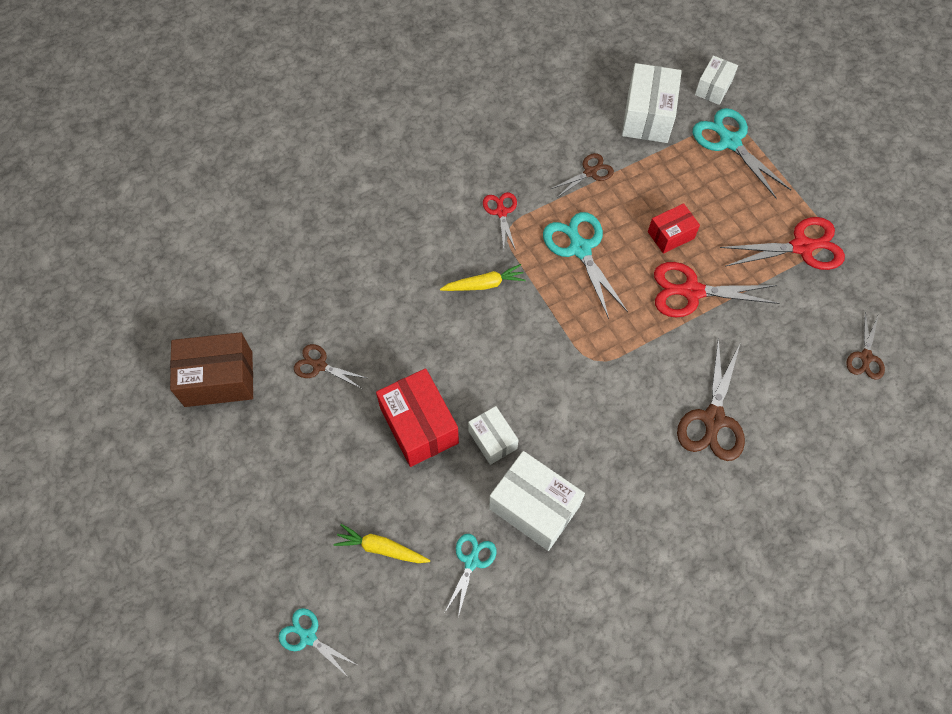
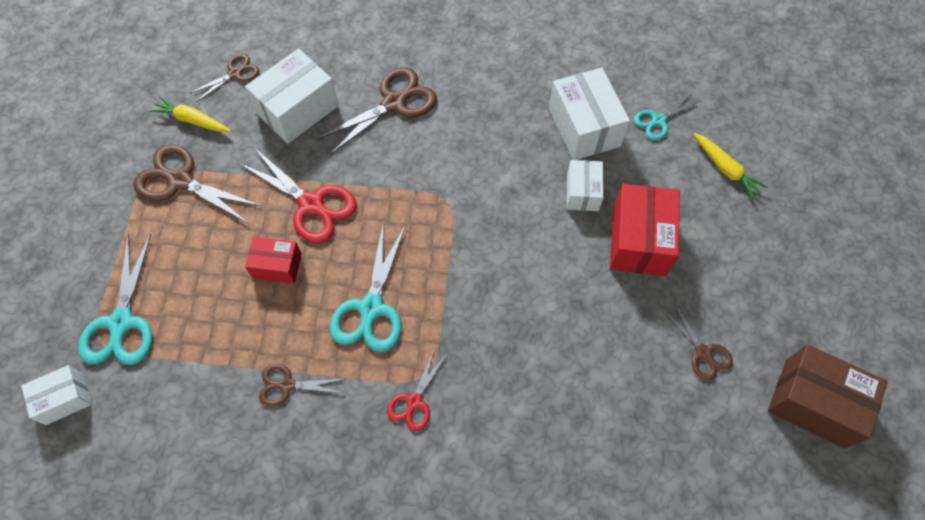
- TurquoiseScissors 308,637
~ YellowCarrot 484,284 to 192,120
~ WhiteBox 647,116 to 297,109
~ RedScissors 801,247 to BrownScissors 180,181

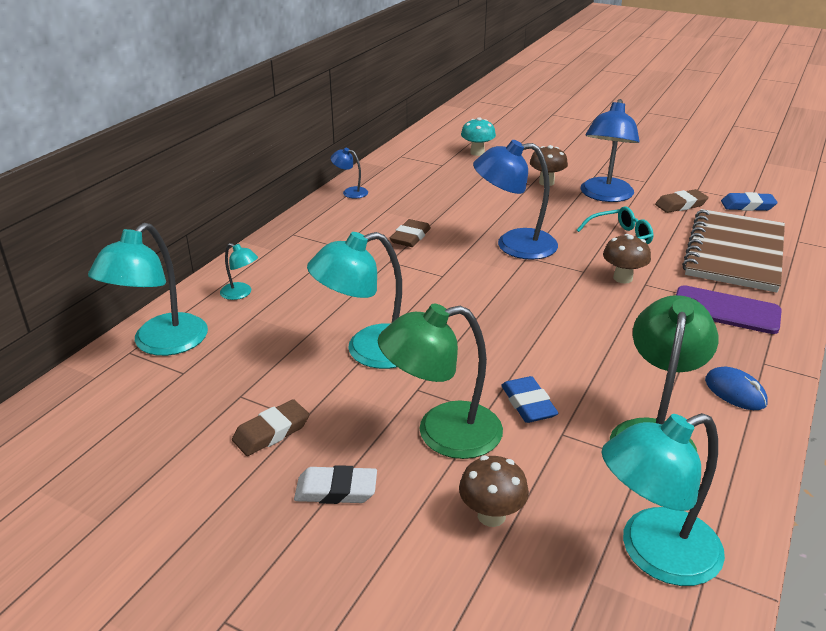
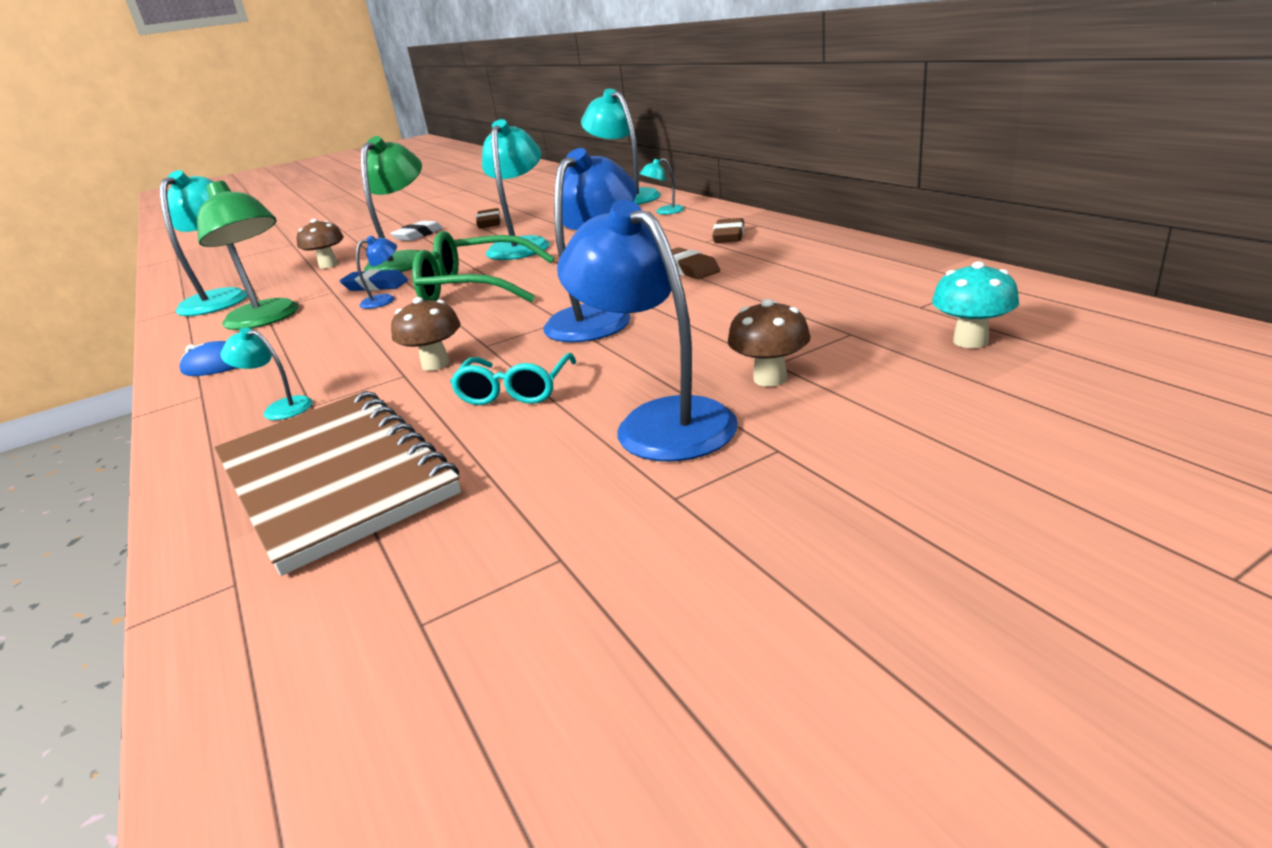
~ BlueLamp 350,192 to 385,300
~ BrownEraser 680,205 to 729,236
~ PurplePhone 726,310 to TurquoiseLamp 280,408
- BlueEraser 747,206
+ GreenGlasses 475,288

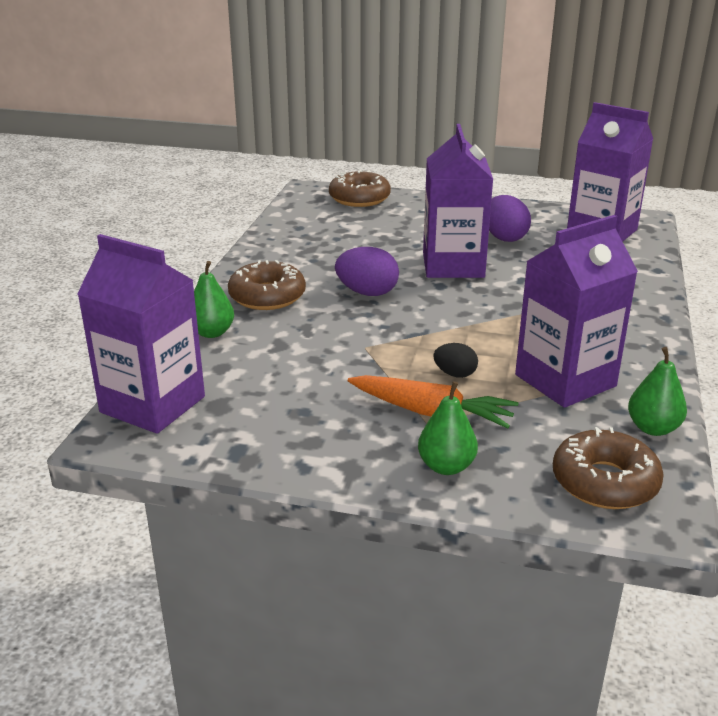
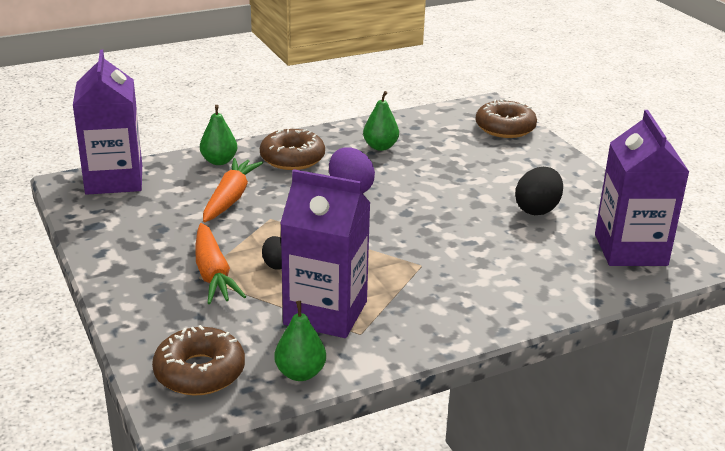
~ GreenPear 446,466 to 380,147
- PurpleCarton 453,265
~ PurpleEgg 504,237 to BlackEgg 537,209
+ OrangeCarrot 230,198

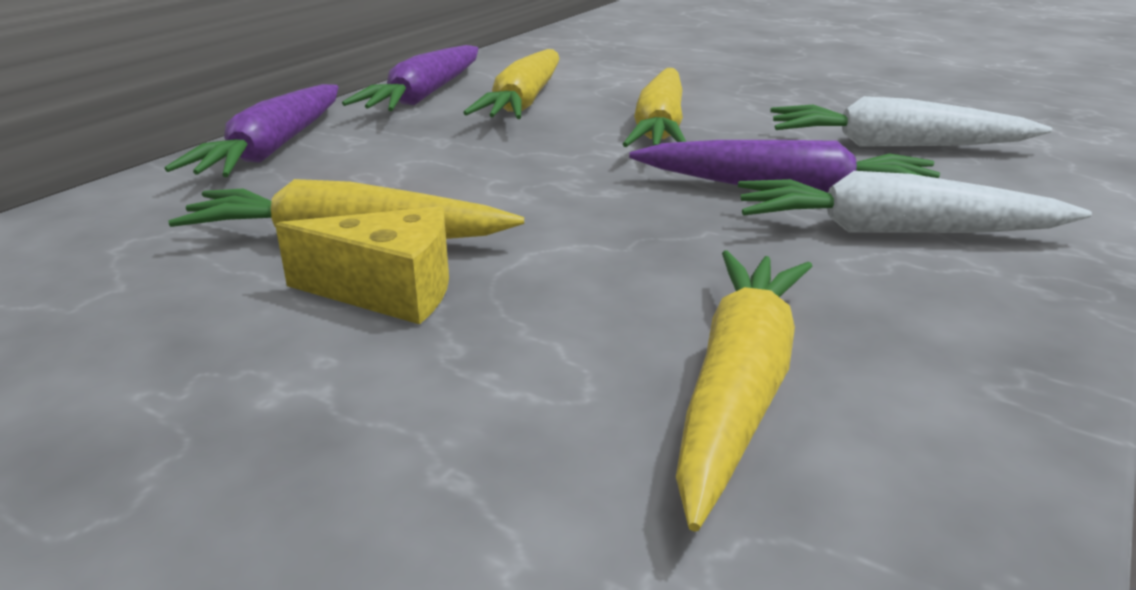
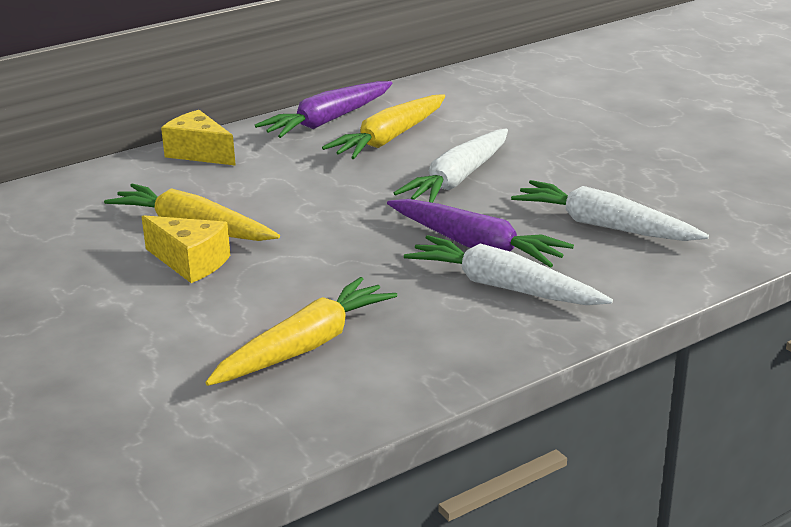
~ PurpleCarrot 274,149 to YellowCheese 199,153
~ YellowCarrot 660,127 to WhiteCarrot 458,179

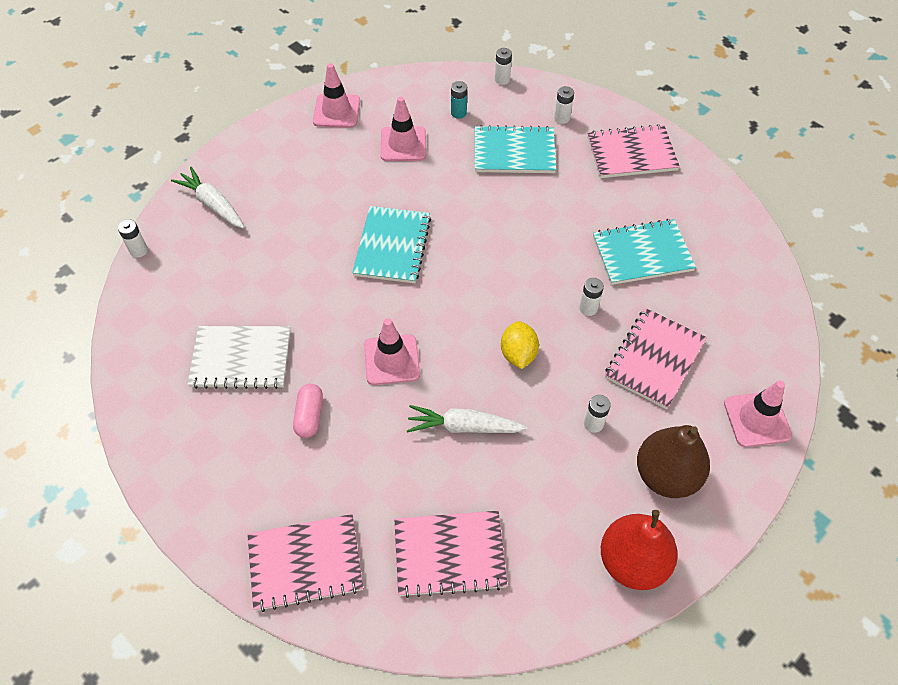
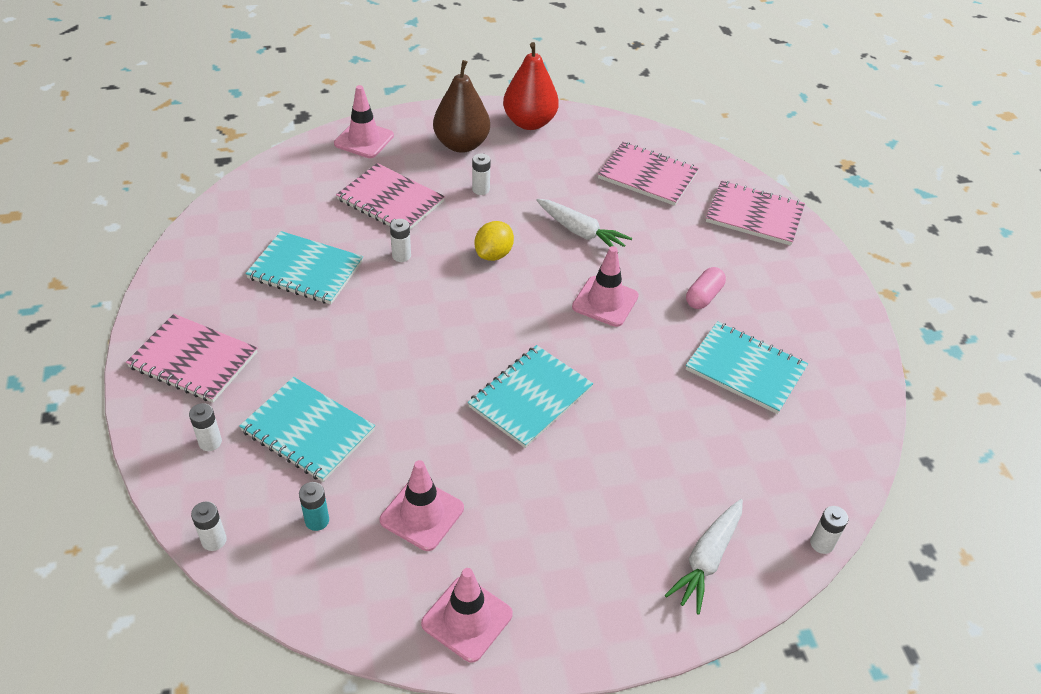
~ WhiteCarrot 213,204 = 707,559 45 degrees clockwise
~ WhiteNotebook 241,358 to TurquoiseNotebook 745,369
~ PinkNotebook 654,359 = 390,200 60 degrees clockwise

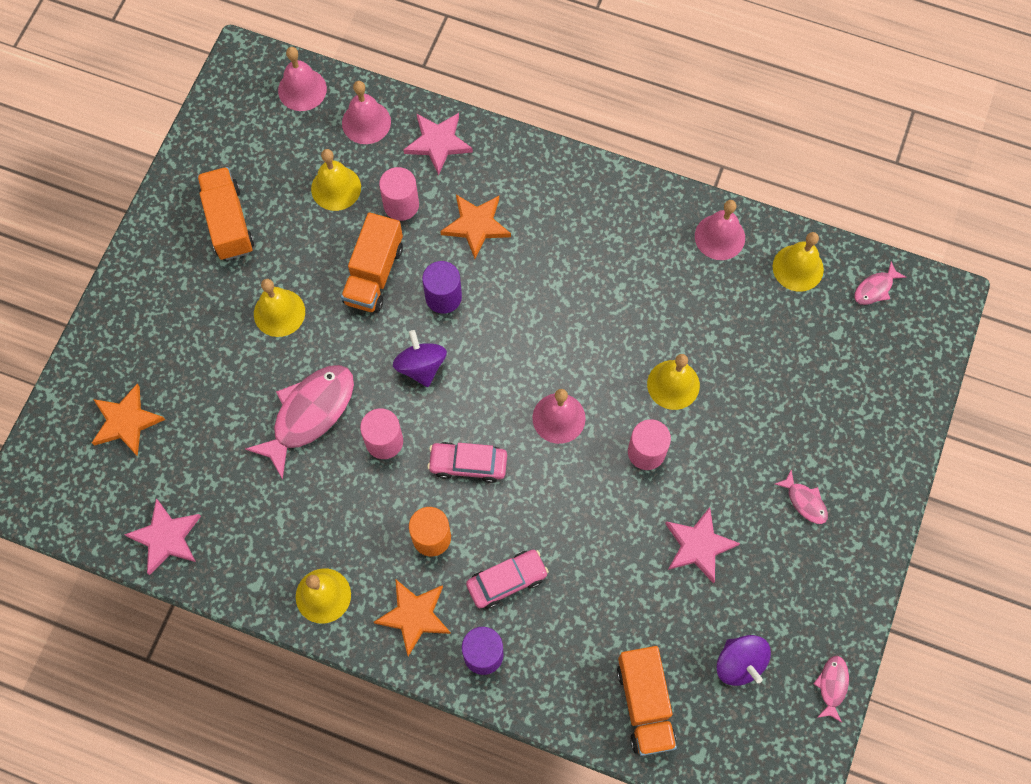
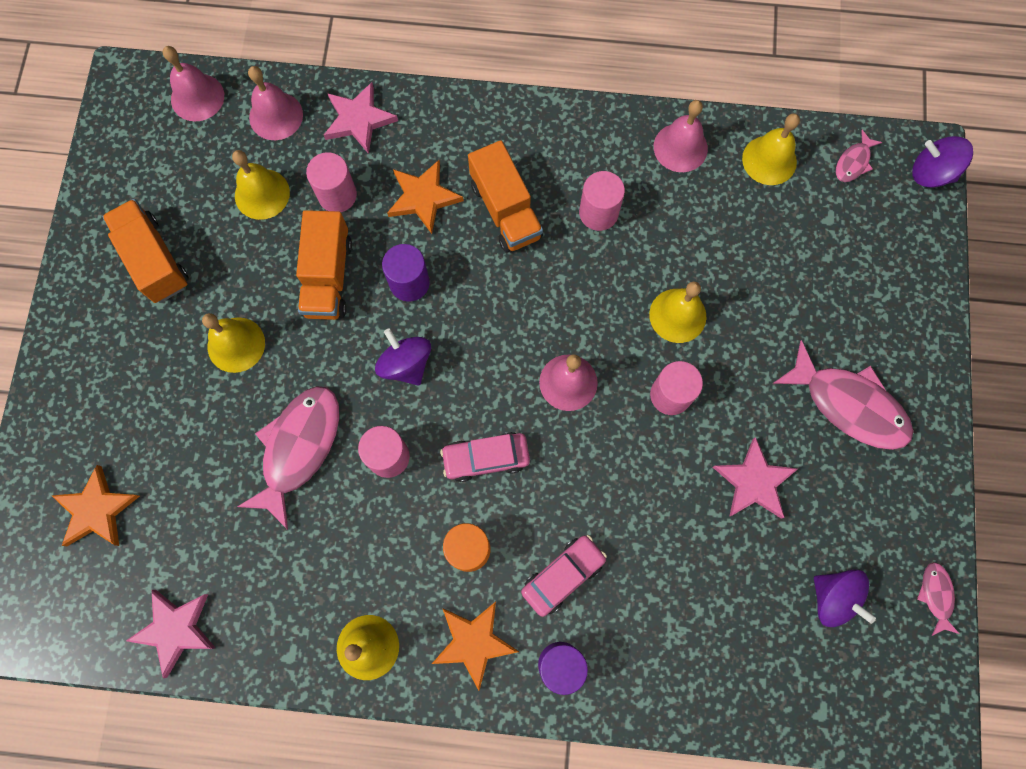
~ OrangeTruck 644,704 to 505,210
~ PinkFish 804,501 = 849,404 x2.11
+ PinkCylinder 598,213
+ PurpleSpinningTop 931,173

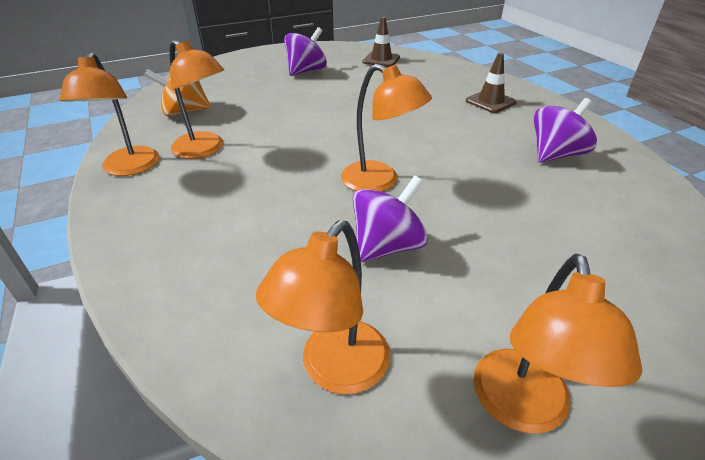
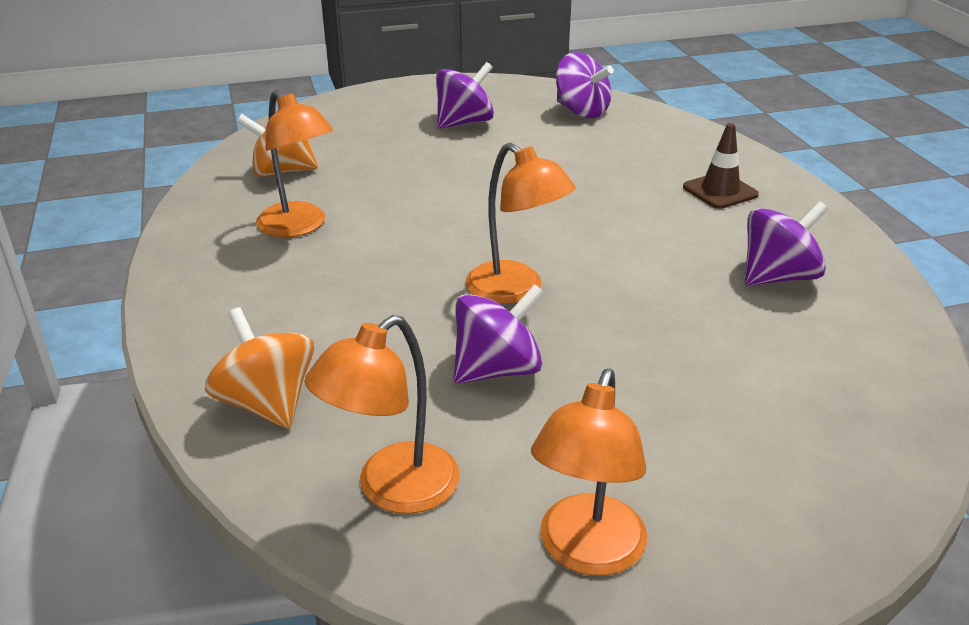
- OrangeLamp 128,168
~ BrownTrafficCone 381,60 to PurpleSpinningTop 581,111
+ OrangeSpinningTop 267,403

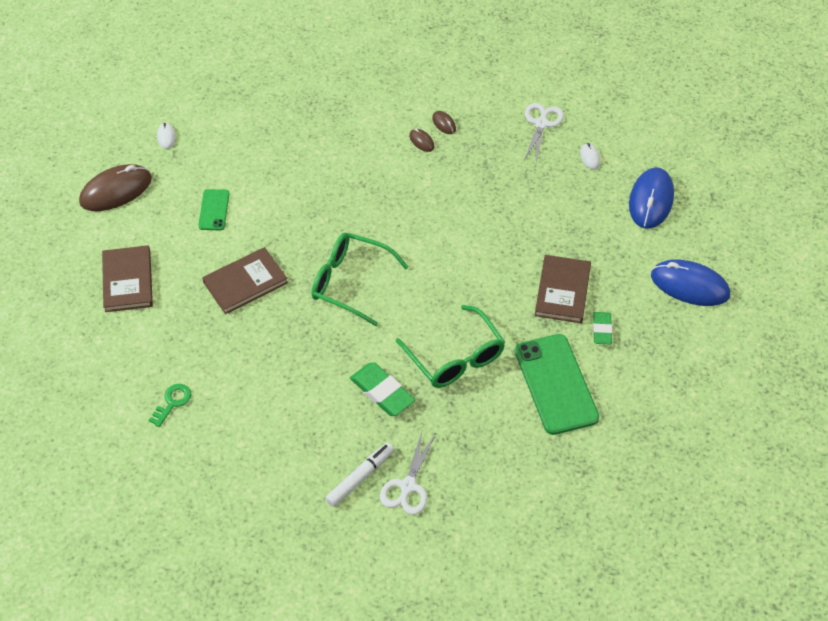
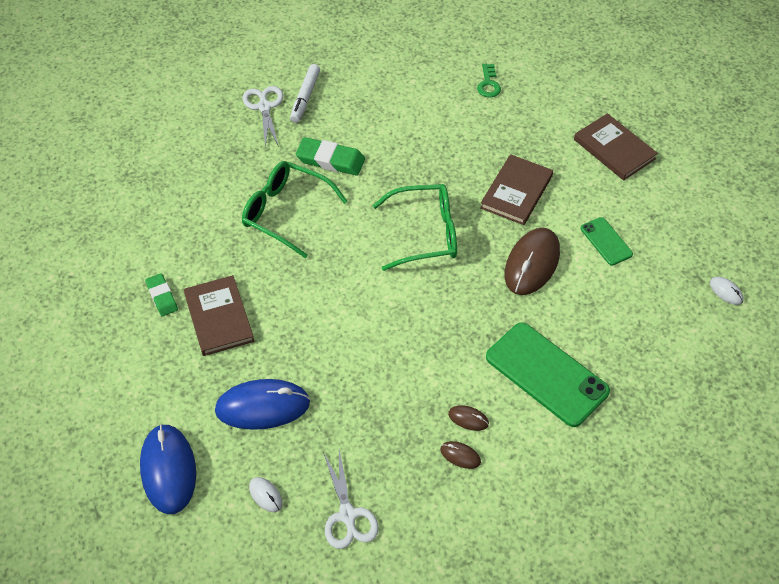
~ BrownMouse 116,190 to 532,263
~ GreenPhone 555,384 to 546,374
~ BlueMouse 689,285 to 262,406

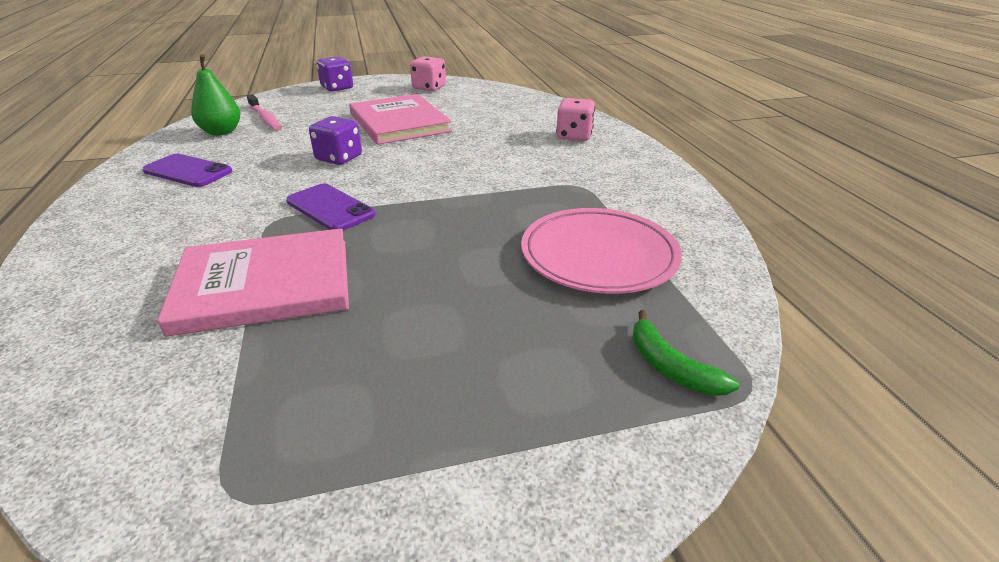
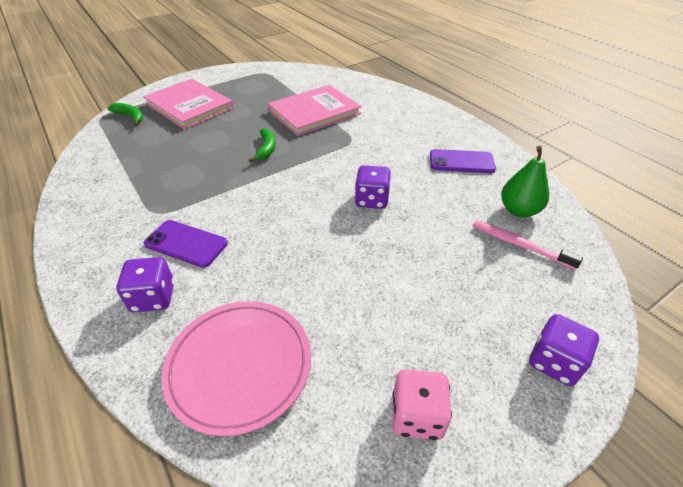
~ PurplePhone 330,208 to 186,243
~ PinkBook 399,123 to 189,106
~ PinkPlate 598,256 to 239,366
~ PinkDice 574,136 to PurpleDice 153,297
+ GreenBanana 266,149

